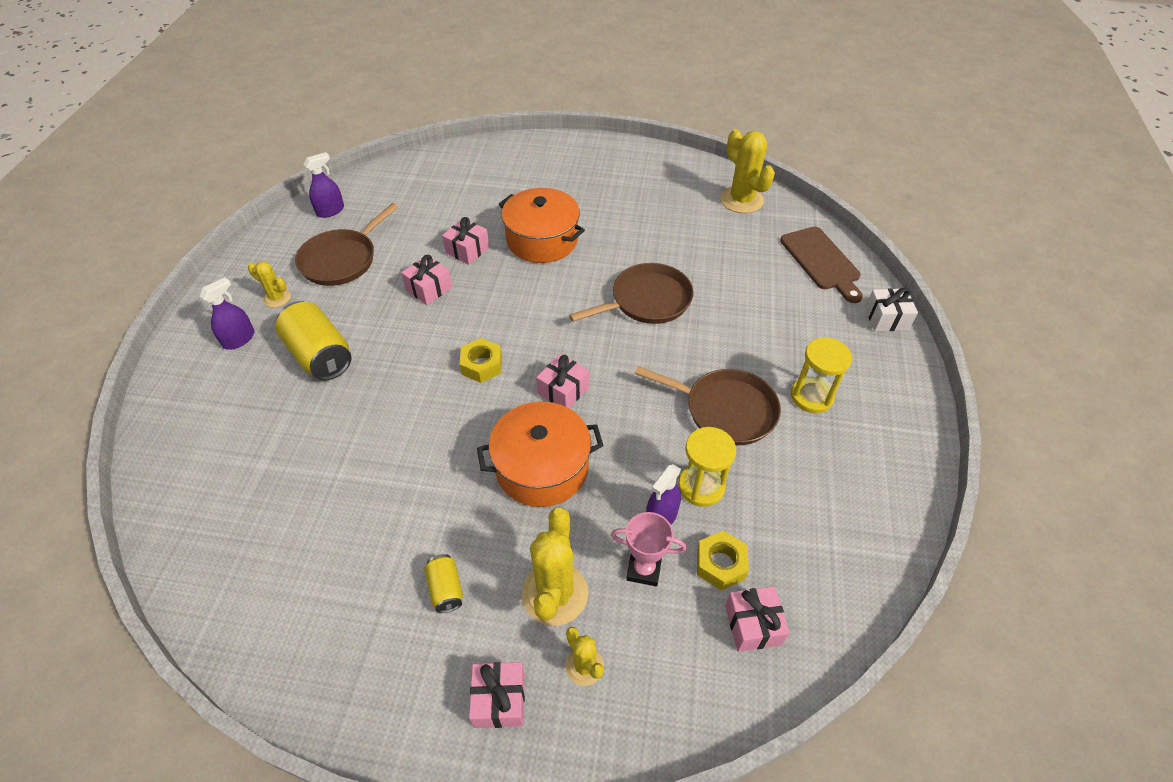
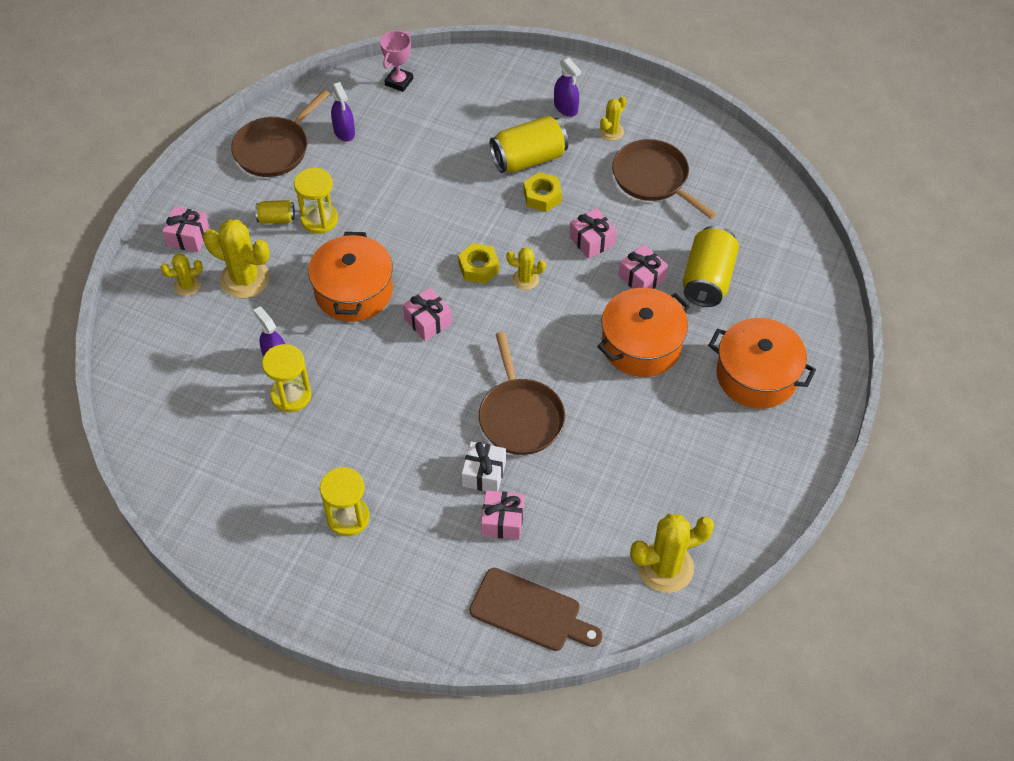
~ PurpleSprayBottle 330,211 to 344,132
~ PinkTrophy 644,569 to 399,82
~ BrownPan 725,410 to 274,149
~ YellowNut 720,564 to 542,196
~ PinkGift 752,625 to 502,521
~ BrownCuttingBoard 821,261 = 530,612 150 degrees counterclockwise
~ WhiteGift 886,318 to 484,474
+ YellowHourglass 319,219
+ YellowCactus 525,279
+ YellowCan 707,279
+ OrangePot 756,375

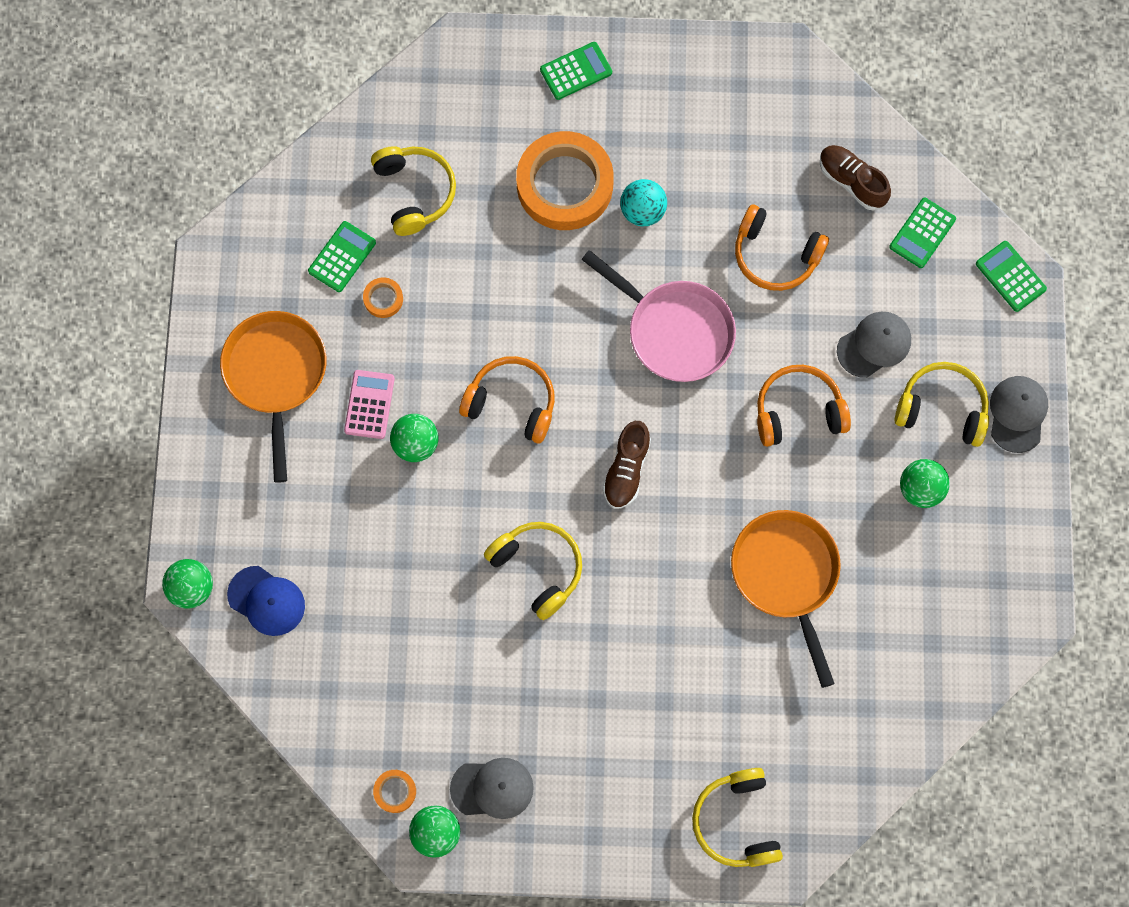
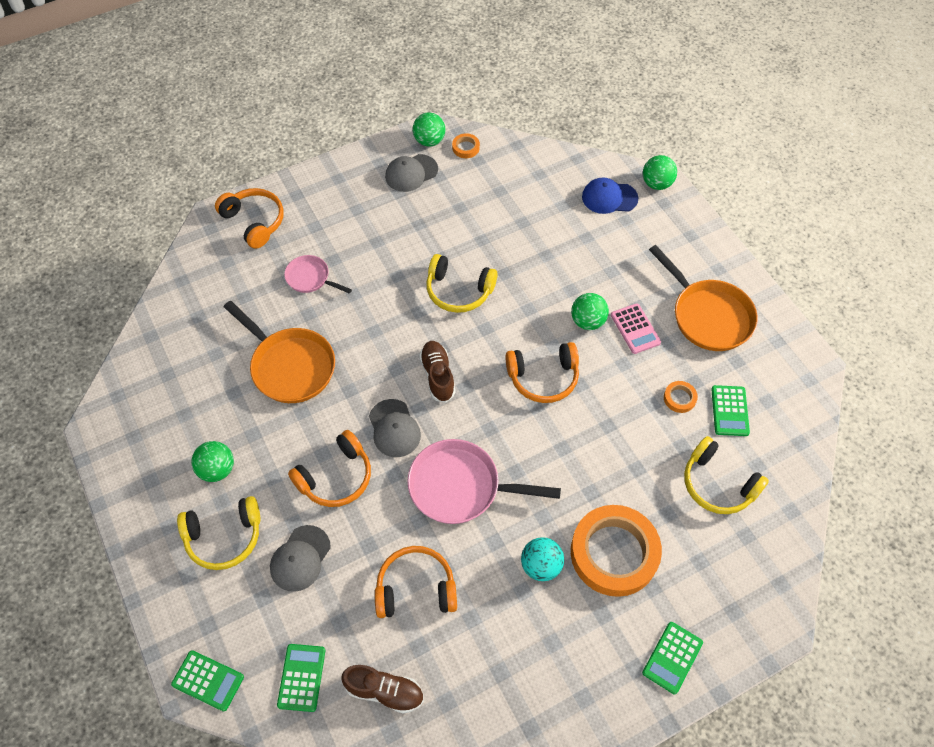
~ YellowHeadphones 737,821 to OrangeHeadphones 254,222
~ GreyCap 1017,414 to 394,428
+ PinkPan 310,278

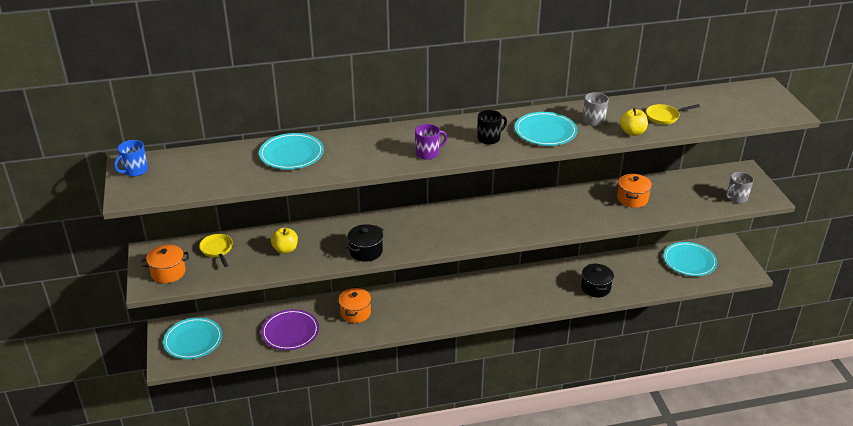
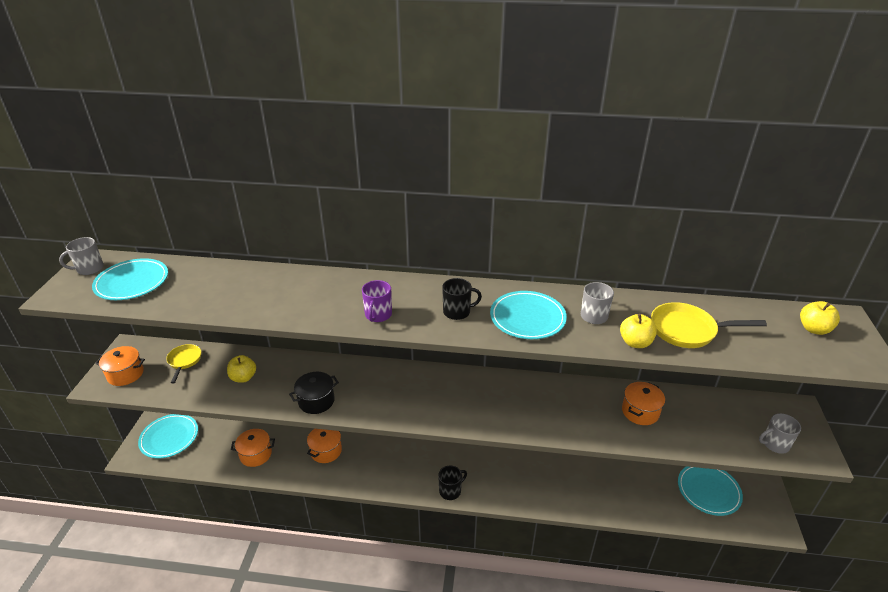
~ BlueMug 135,170 to GreyMug 89,269
~ TurquoisePlate 291,154 to 132,282
~ PurplePlate 290,332 to OrangePot 255,454
~ PurpleMug 428,153 = 378,315 105 degrees clockwise
- BlackPot 595,288
~ YellowPan 664,117 = 687,330 x1.52
+ BlackMug 450,491
+ YellowApple 814,329

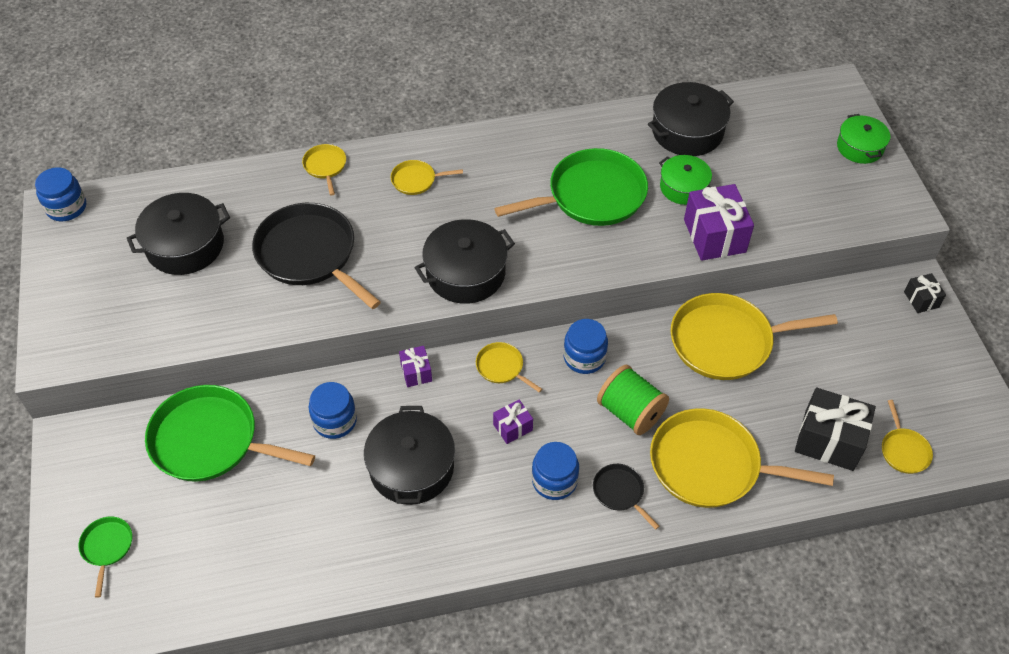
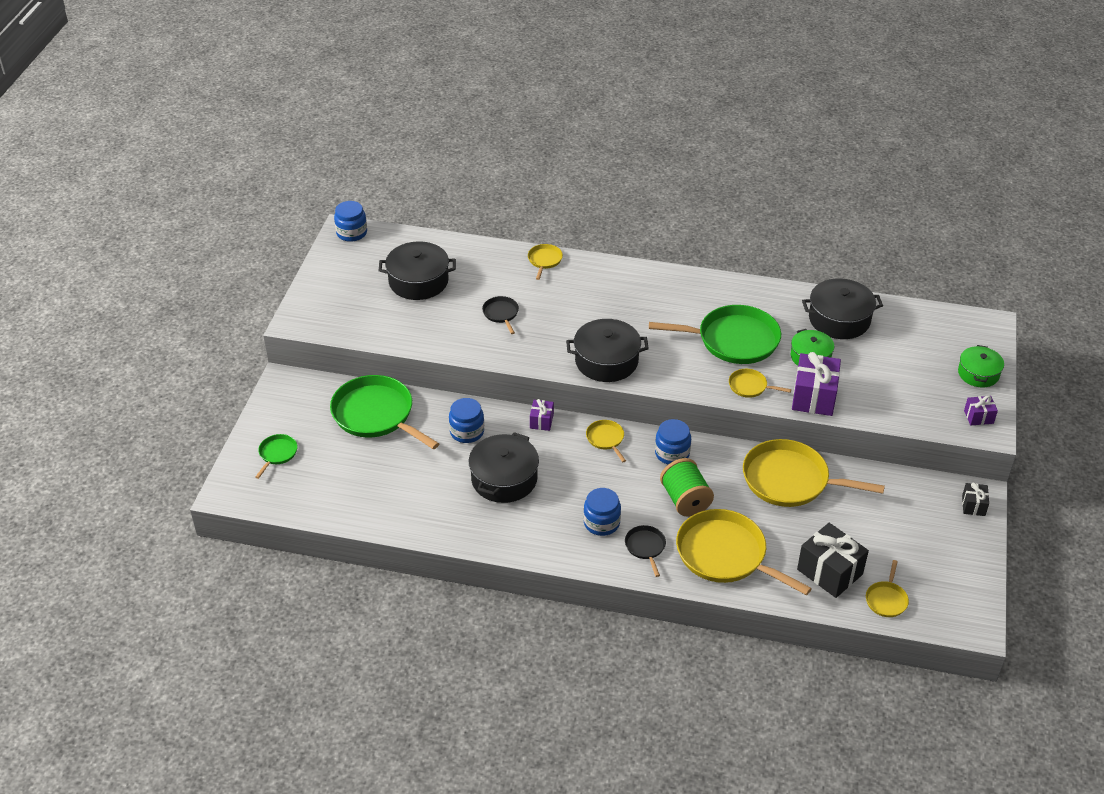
~ BlackPan 309,254 = 501,314 x0.46
~ YellowPan 416,180 to 749,386
~ PurpleGift 513,427 to 978,417

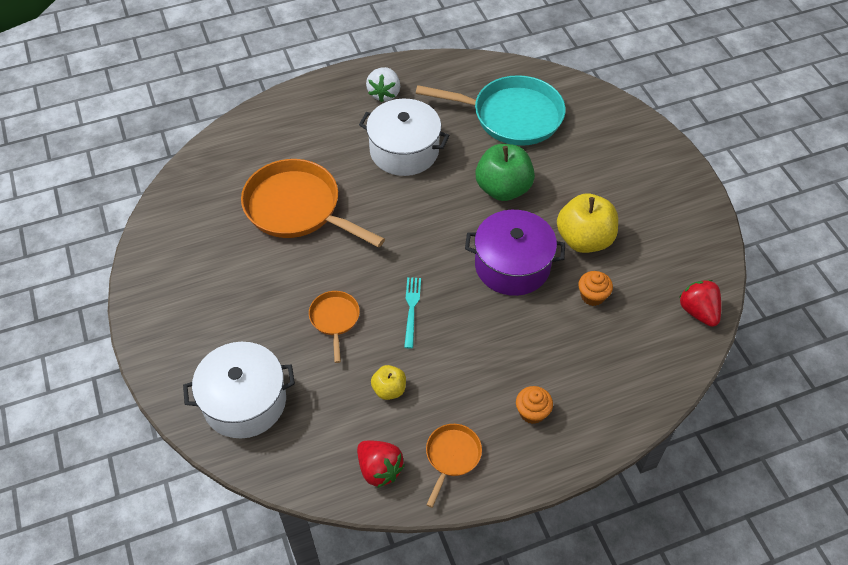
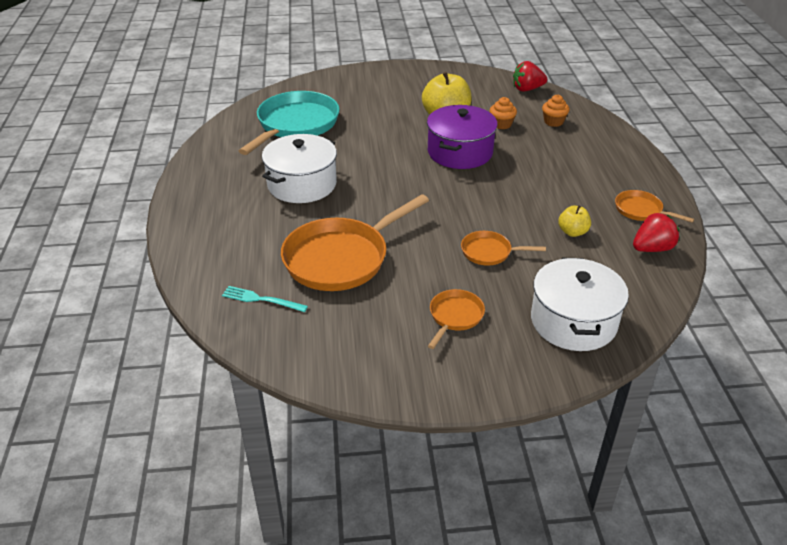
- WhiteStrawberry 384,94
~ TurquoiseFork 411,309 to 261,299
- GreenApple 503,189
~ OrangeCupcake 532,412 to 553,122
+ OrangePan 454,317

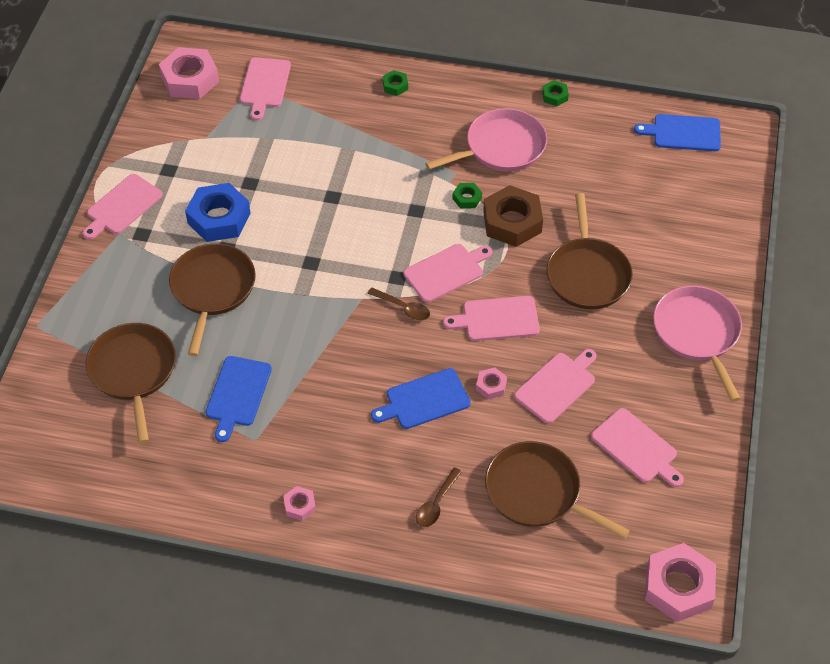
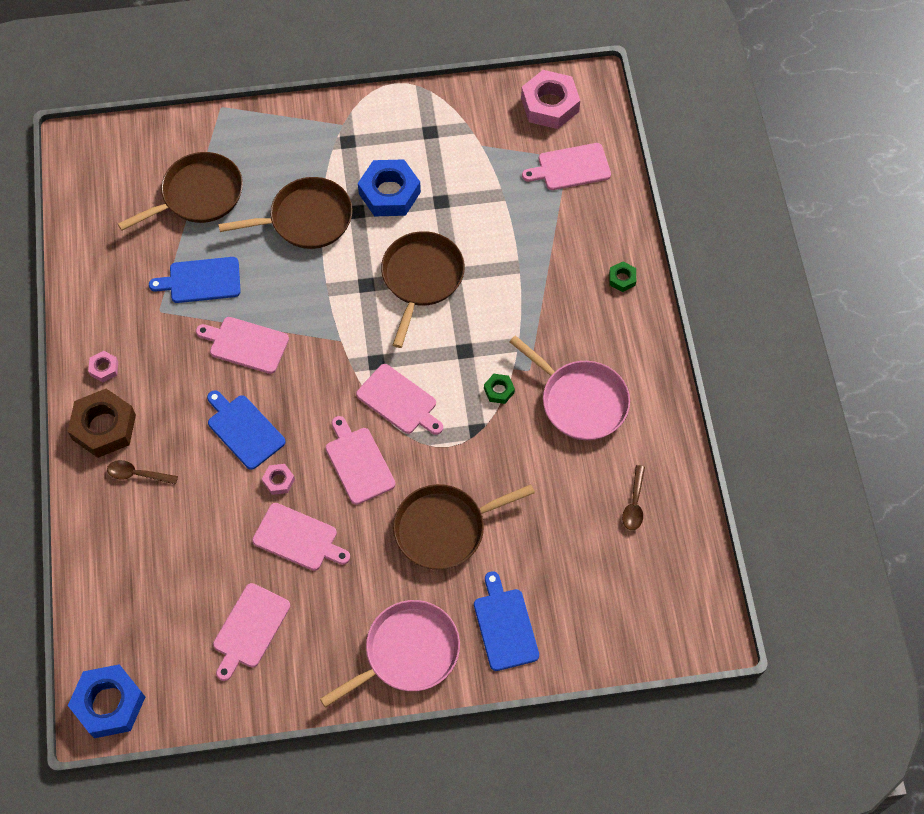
~ PinkCuttingBoard 122,206 to 246,344
~ BrownSpoon 403,308 to 634,504
~ BrownNut 512,222 to 104,427
~ BrownPan 537,492 to 421,278
- GreenNut 555,96
~ BlueCuttingBoard 683,133 to 504,626
~ PinkNut 678,587 to BlueNut 109,704

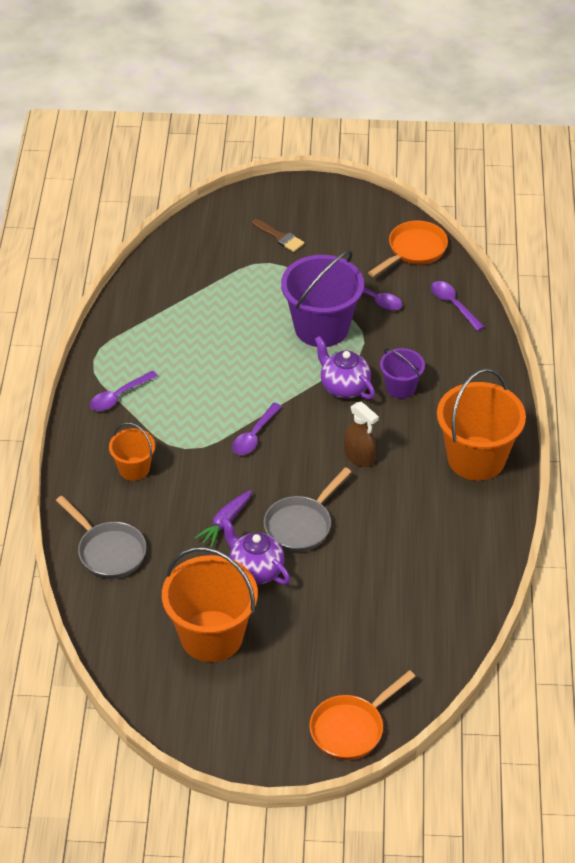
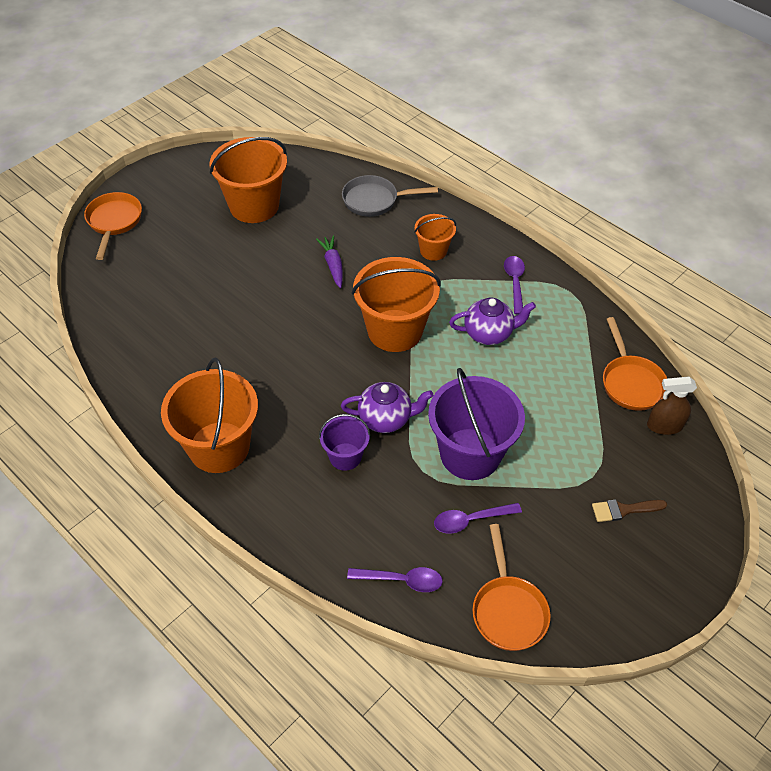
~ PurpleTeapot 256,570 to 489,334
~ PurpleSpoon 254,435 to OrangeBucket 395,330
- GreyPan 301,525
~ BrownSprayBottle 359,457 to 664,425
+ OrangePan 630,382

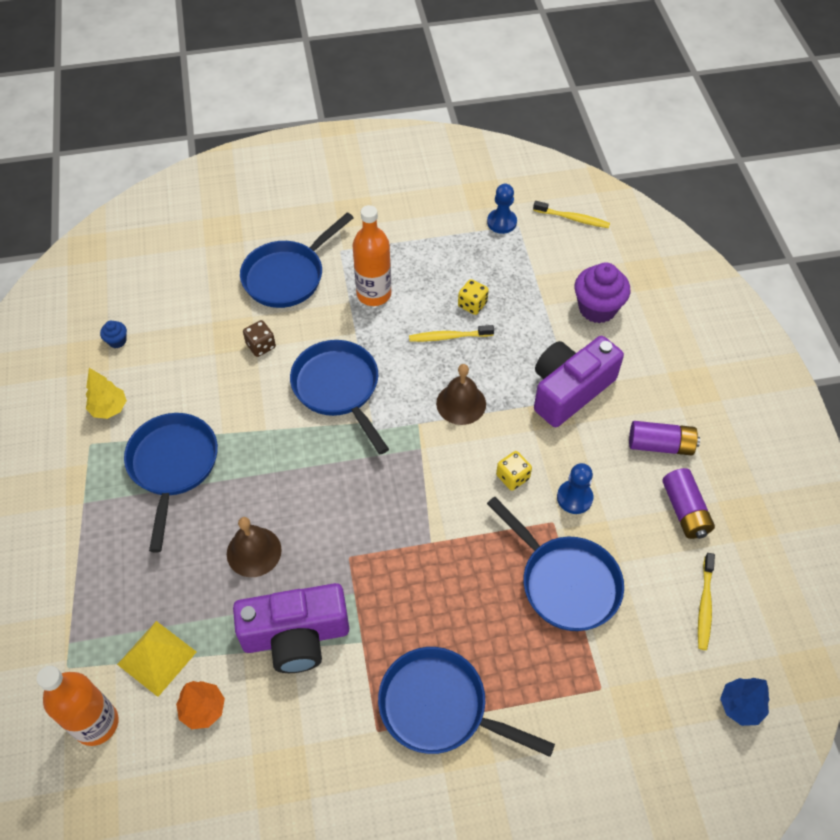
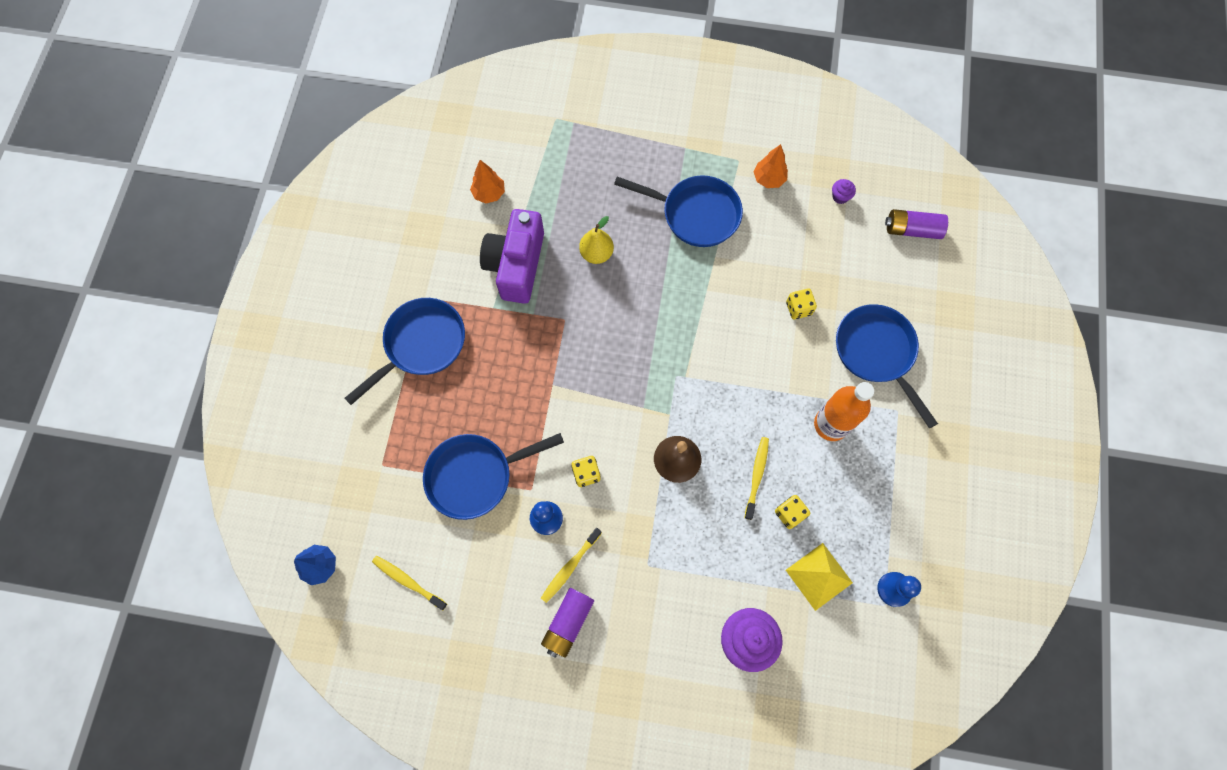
- OrangeBottle 96,723
~ YellowTree 109,409 to OrangeTree 769,179
~ BlueCupcake 117,341 to PurpleCupcake 840,197
~ YellowPyramid 157,658 to 819,576
~ BrownBell 254,551 to YellowPear 596,253
~ BrownDice 261,346 to YellowDice 798,308
- BluePan 338,388
~ YellowToothbrush 573,218 to 570,567
- PurpleCamera 569,390
~ PurpleBattery 685,510 to 912,230

